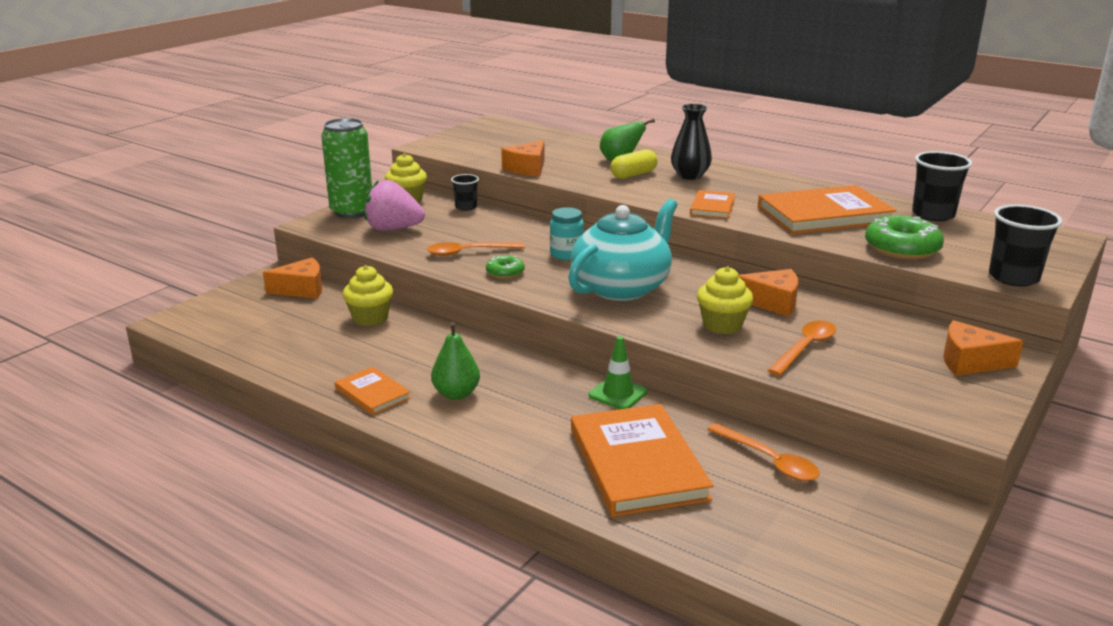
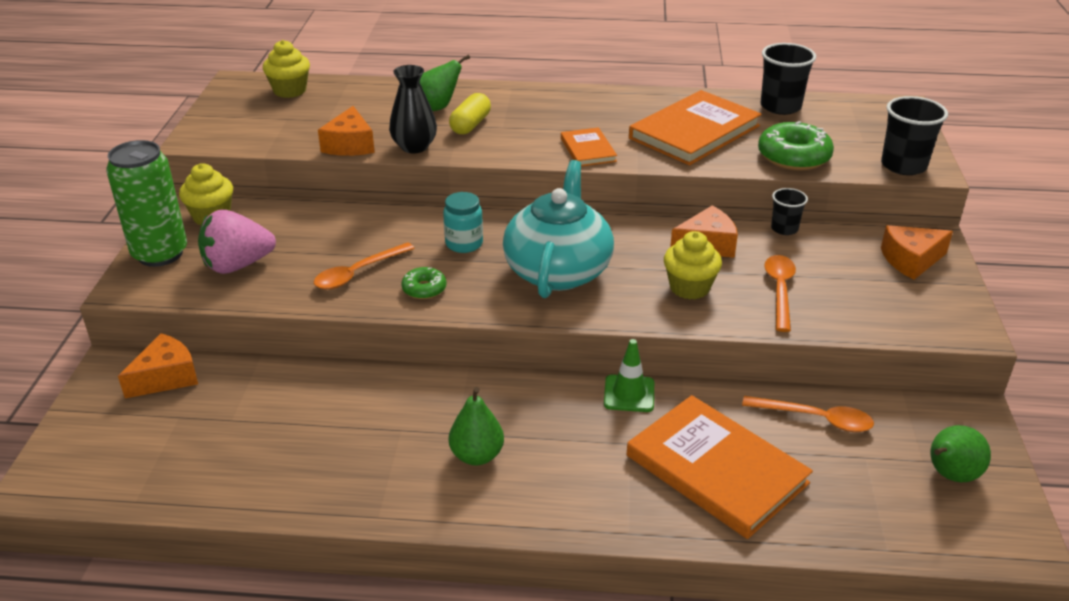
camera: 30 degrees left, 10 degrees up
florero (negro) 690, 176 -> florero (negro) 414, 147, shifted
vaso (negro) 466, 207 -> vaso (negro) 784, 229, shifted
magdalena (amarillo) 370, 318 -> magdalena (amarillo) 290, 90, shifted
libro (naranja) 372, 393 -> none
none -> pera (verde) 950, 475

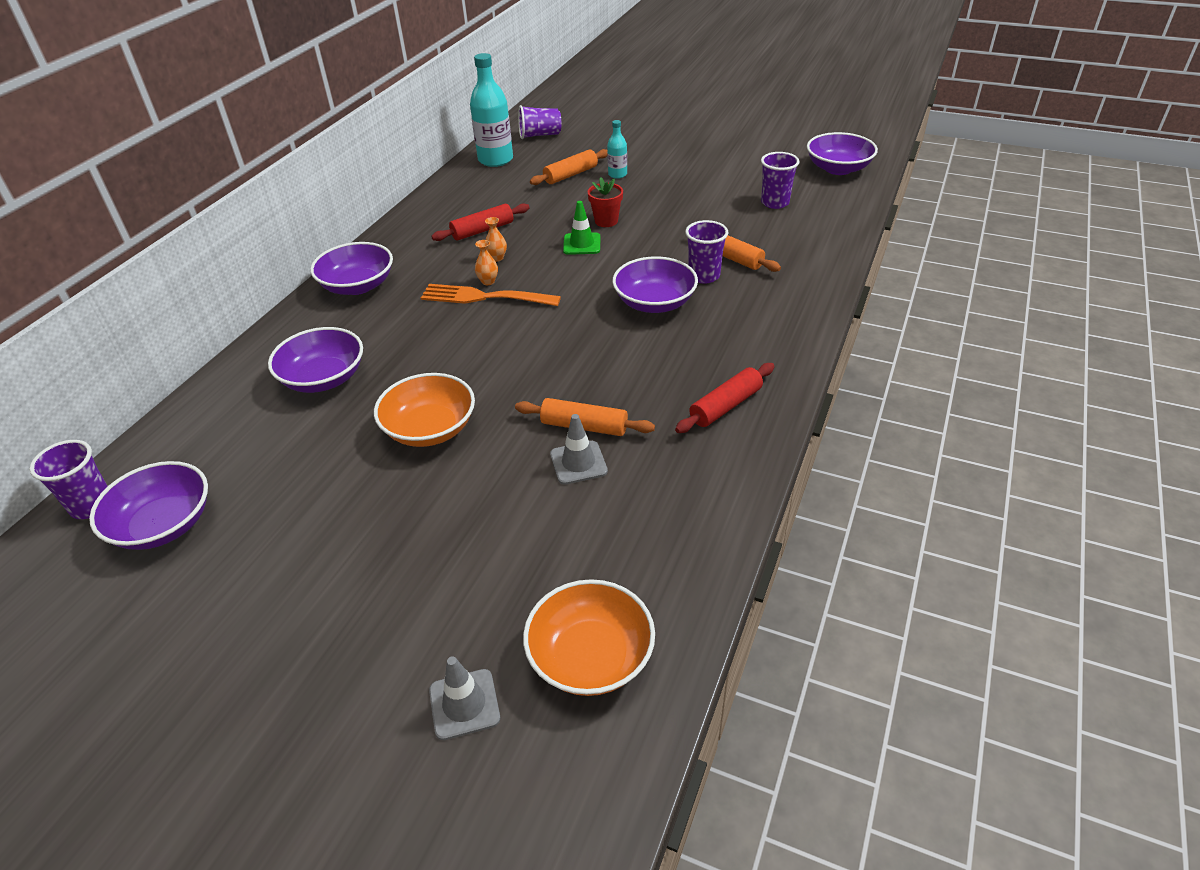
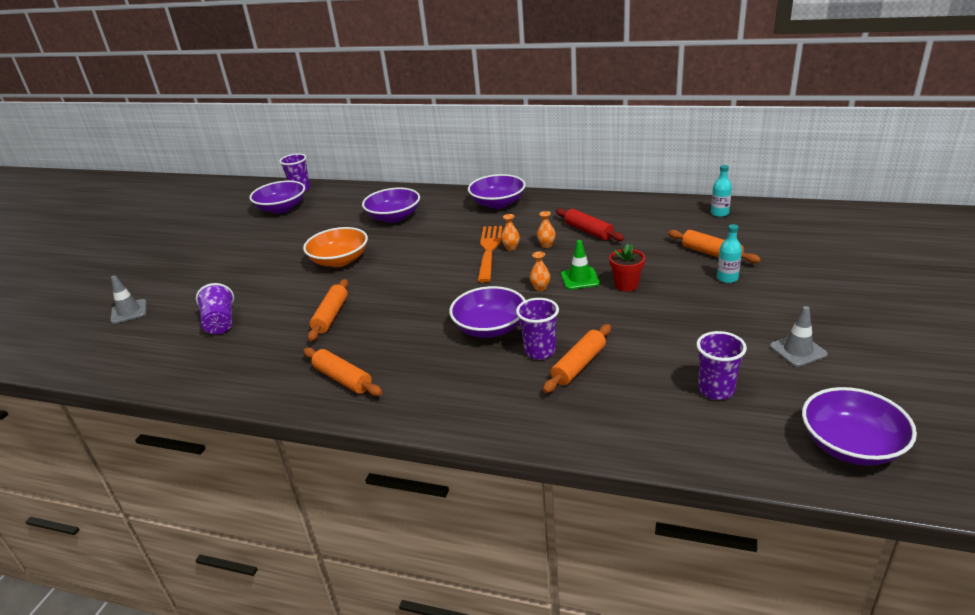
camera: 85 degrees right, 10 degrees down
botella (turquesa) 495, 160 -> botella (turquesa) 719, 213, x0.52
vaso (morado) 540, 135 -> vaso (morado) 220, 322, shifted
rodillo (rojo) 725, 406 -> rodillo (naranja) 343, 379
cono de tráfico (gris) 578, 463 -> cono de tráfico (gris) 798, 350, shifted
cuenco (naranja) 590, 656 -> none
none -> florero (naranja) 540, 288

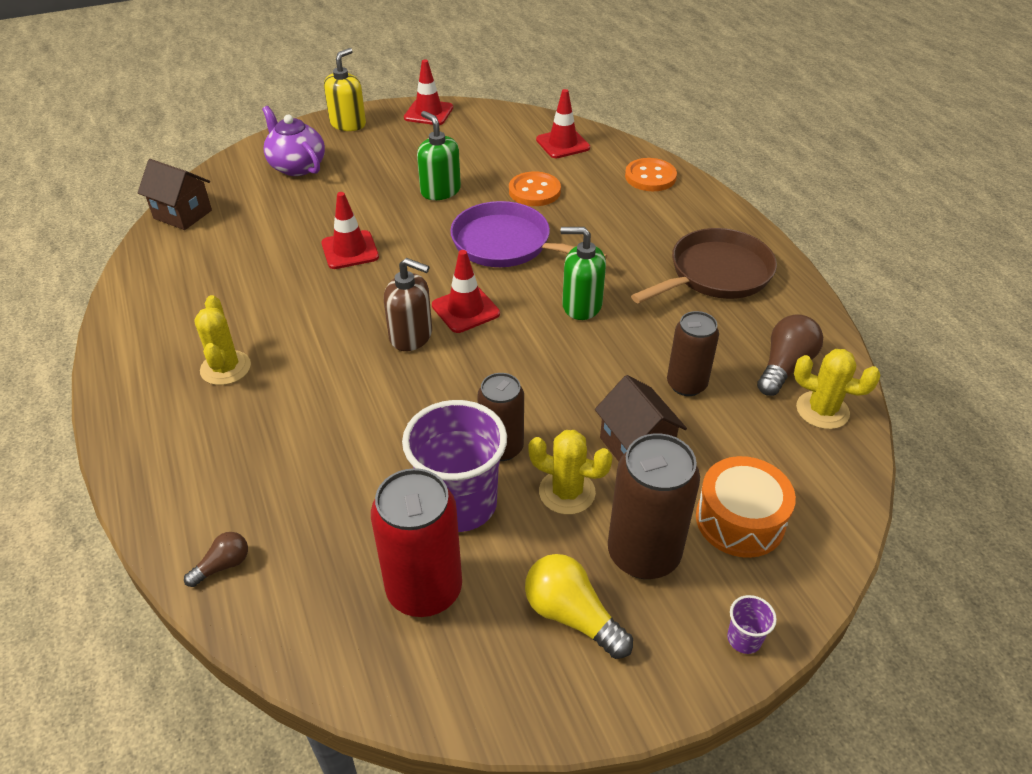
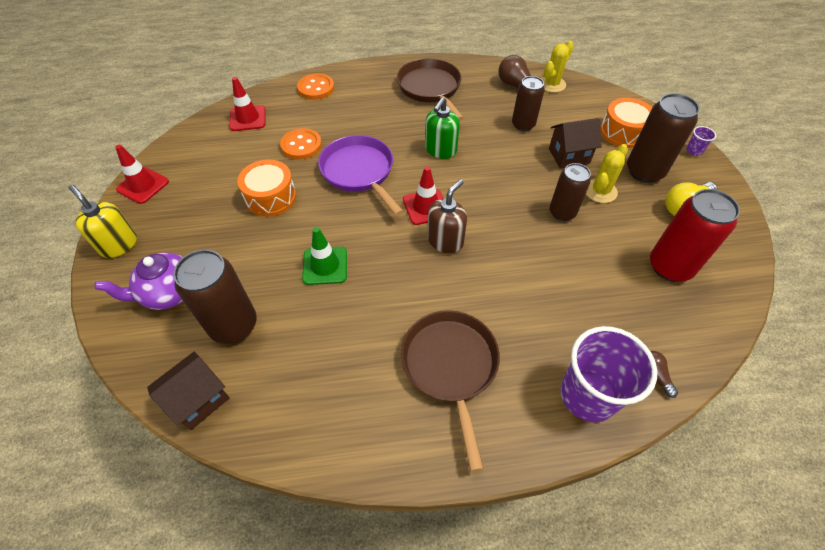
camera: 75 degrees left, 10 degrees up
dispensador de jabón (verde) 440, 191 -> tambor (naranja) 270, 197
cono de tráfico (rojo) 350, 250 -> cono de tráfico (verde) 325, 266
sartén (morado) 507, 244 -> sartén (morado) 359, 172, 105 degrees clockwise
cactus (amarillo) 225, 368 -> sartén (marrón) 450, 366
vaso (morado) 459, 504 -> vaso (morado) 588, 395, shifted
none -> lata (marrón) 233, 325

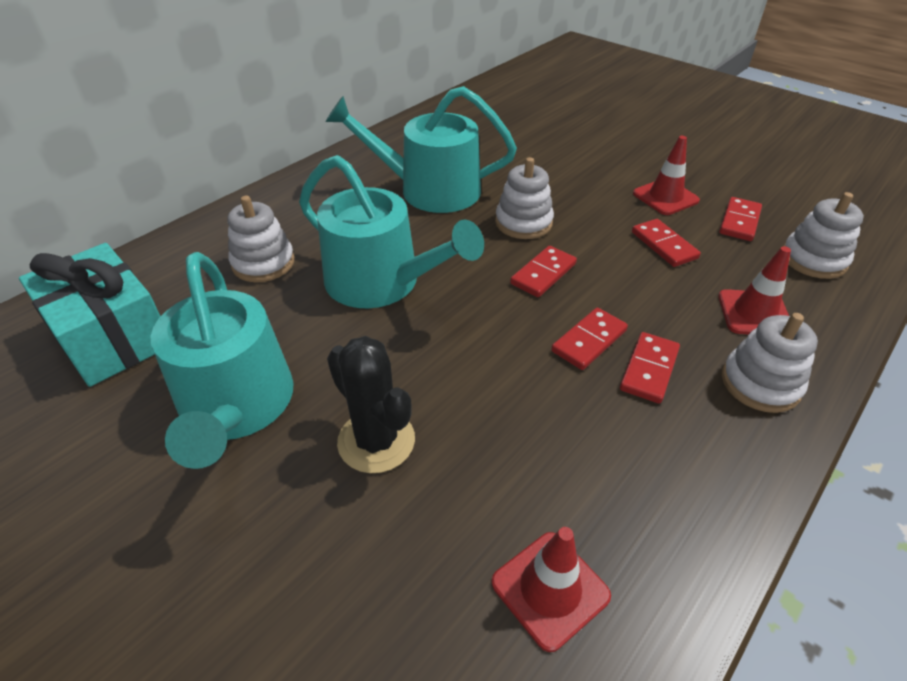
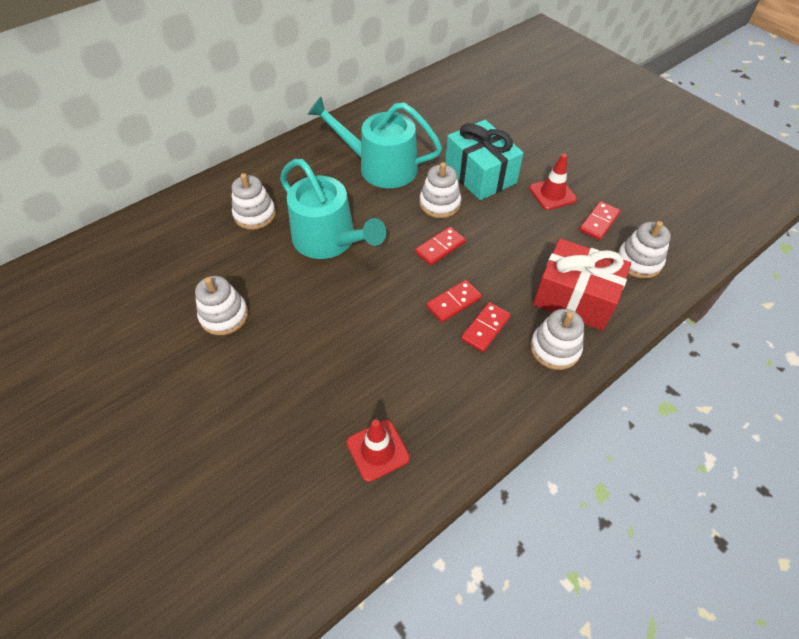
camera: 10 degrees right, 10 degrees up
ficha de dominó (rojo) 664, 245 -> none
regalo (turquesa) 112, 337 -> regalo (turquesa) 480, 175, shifted
cono de tráfico (rojo) 754, 313 -> regalo (rojo) 574, 298
regadera (turquesa) 236, 406 -> juguete apilable (blanco) 224, 315
cactus (negro) 376, 441 -> none

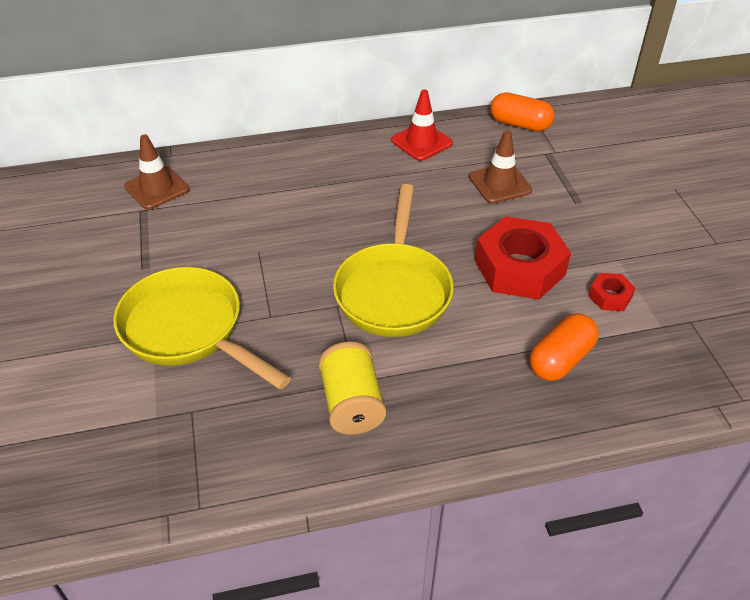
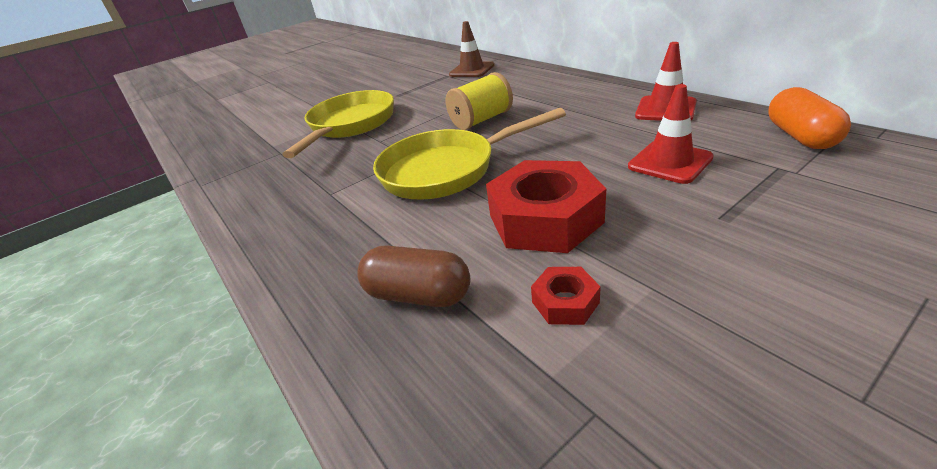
camera: 70 degrees right, 10 degrees down
cono de tráfico (marrón) 500, 184 -> cono de tráfico (rojo) 669, 162
cápsula (naranja) 560, 359 -> cápsula (marrón) 418, 295
carrete (amarillo) 352, 404 -> carrete (amarillo) 481, 120, shifted

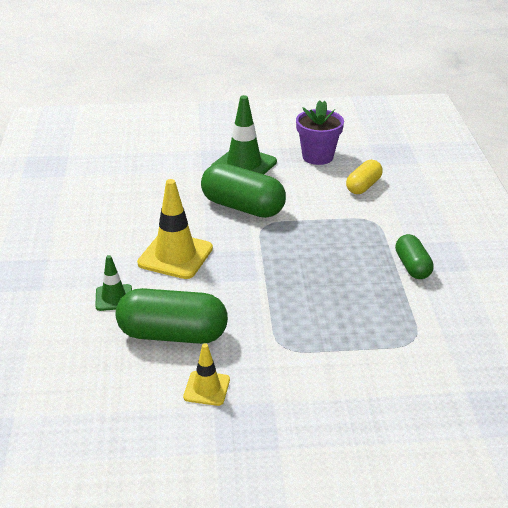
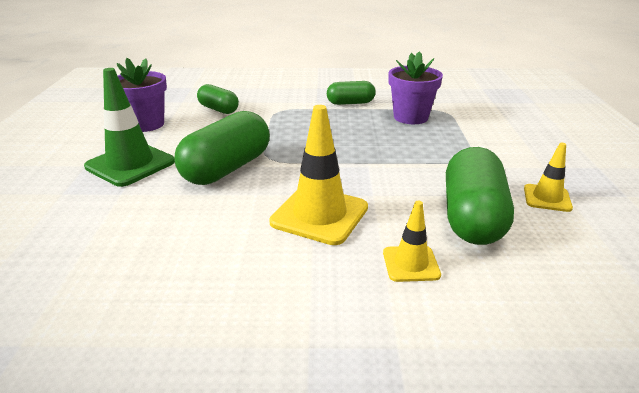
camera: 85 degrees left, 5 degrees down
cápsula (amarillo) 363, 186 -> cápsula (verde) 218, 109
cono de tráfico (verde) 114, 298 -> cono de tráfico (amarillo) 411, 264
none -> maceta (morado) 410, 117

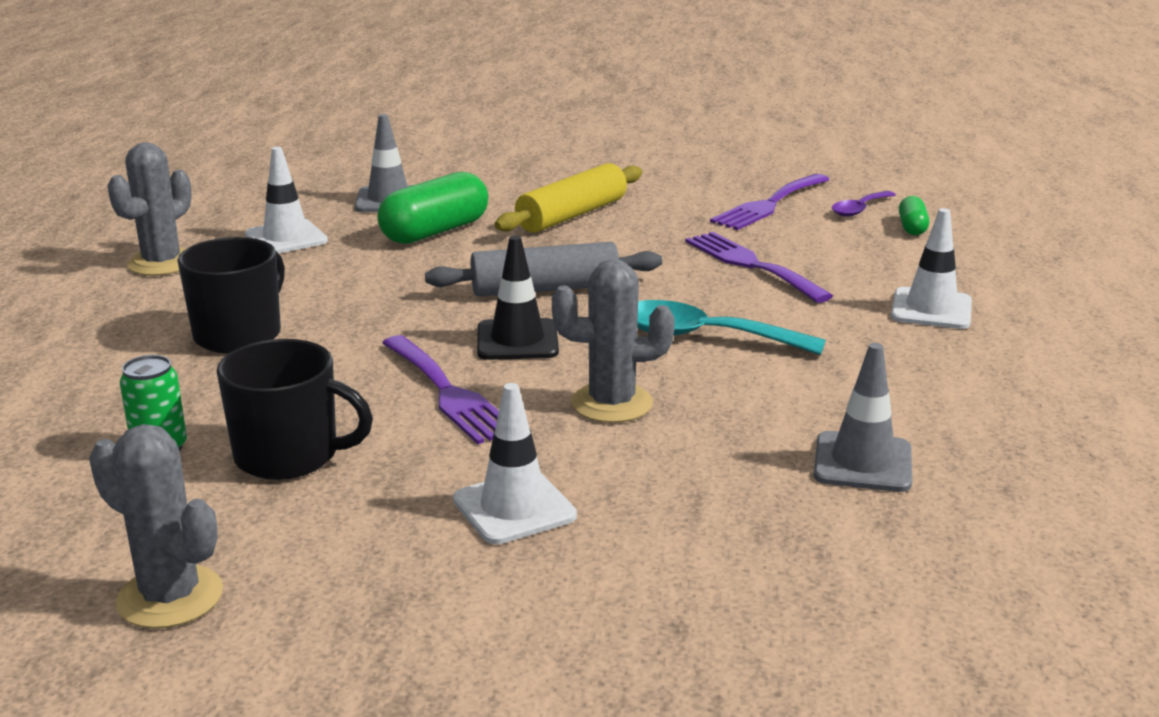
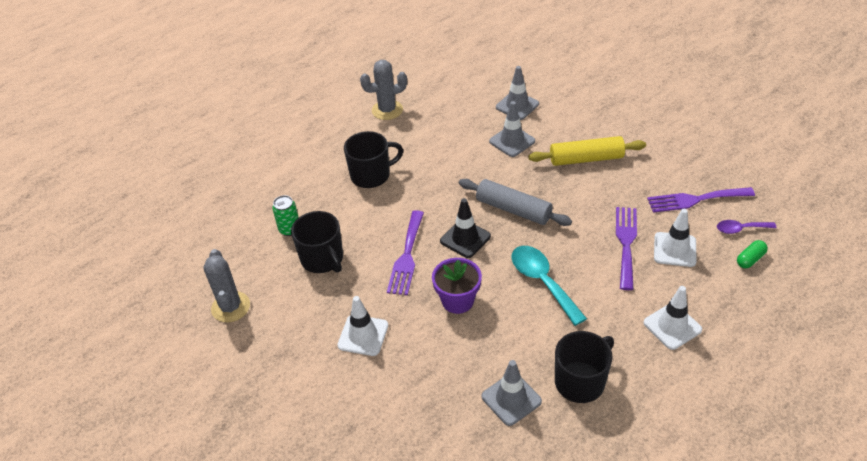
camera: 45 degrees right, 20 degrees up
cono de tráfico (blanco) 286, 238 -> cono de tráfico (blanco) 674, 249, shifted
cápsula (verde) 435, 232 -> cono de tráfico (gris) 512, 141
cactus (gris) 612, 403 -> maceta (morado) 457, 300
none -> taza (negro) 580, 381

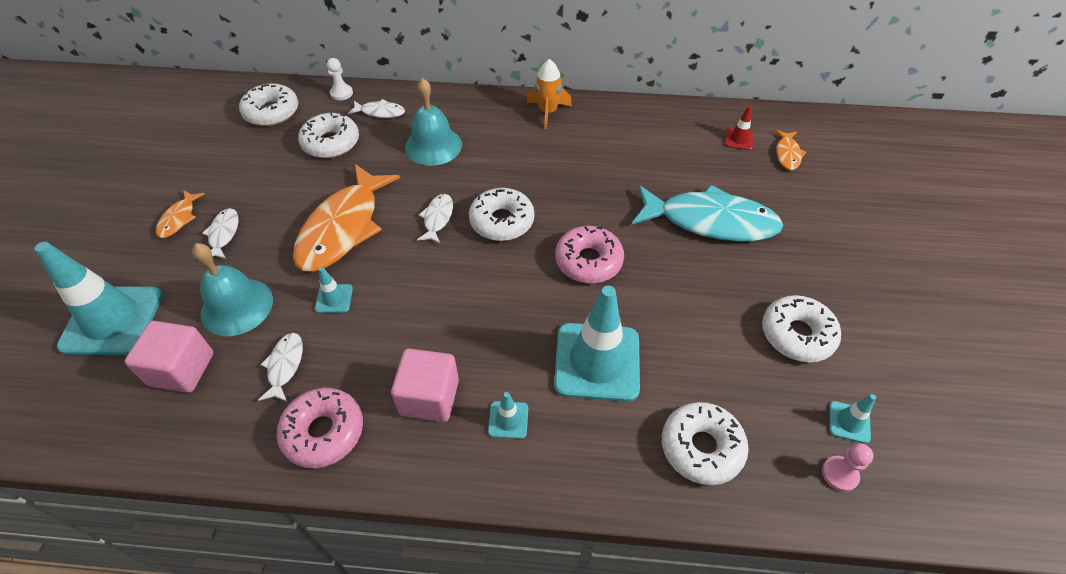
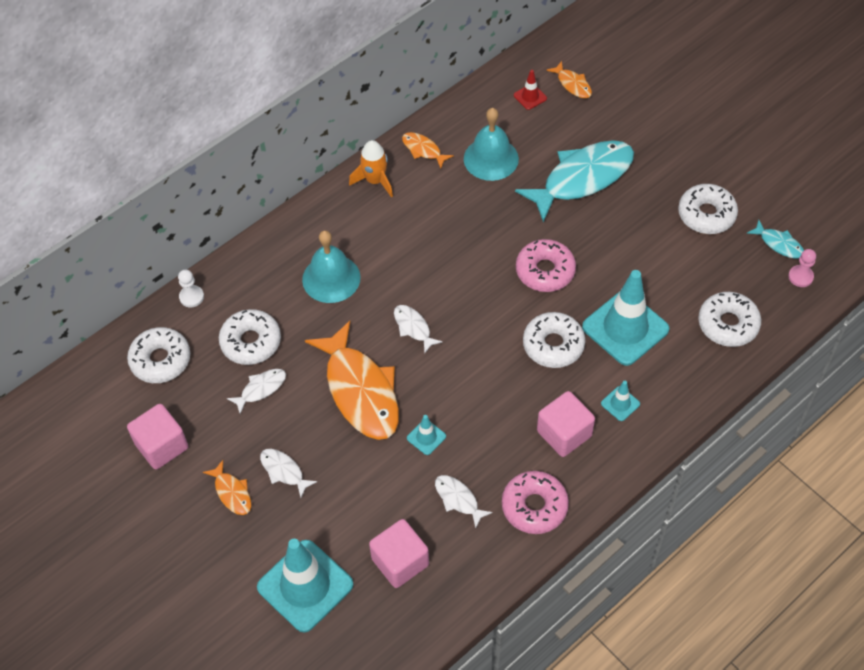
camera: 45 degrees left, 5 degrees up
pez (blanco) 380, 112 -> pez (blanco) 261, 389, shifted
rosquilla (blanco) 502, 221 -> rosquilla (blanco) 553, 345, shifted
campana (turquesa) 237, 306 -> campana (turquesa) 491, 158, shifted
cono de tráfico (turquesa) 849, 422 -> pez (turquesa) 779, 244
none -> pez (naranja) 423, 150
none -> cubo (rosa) 162, 446

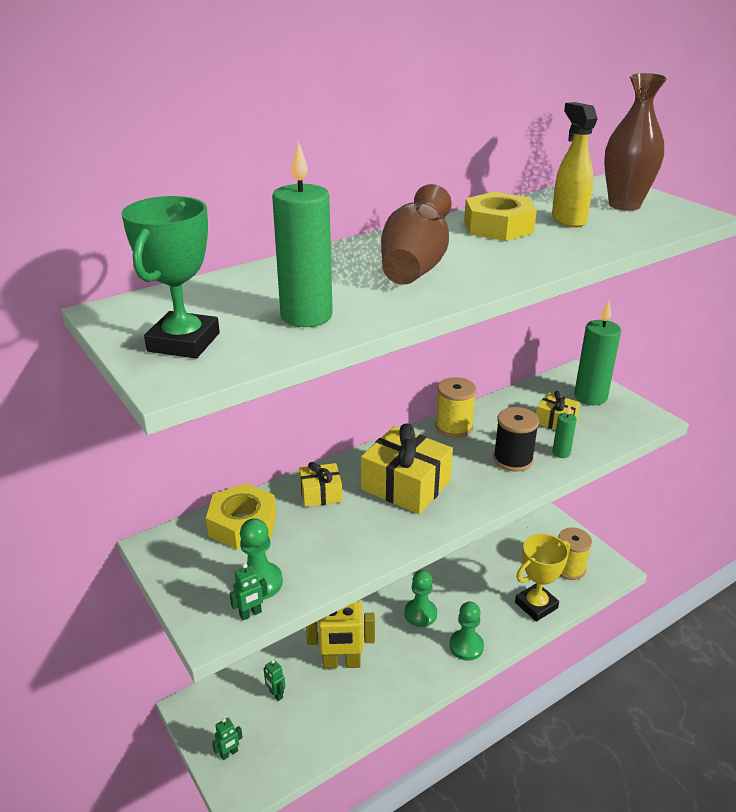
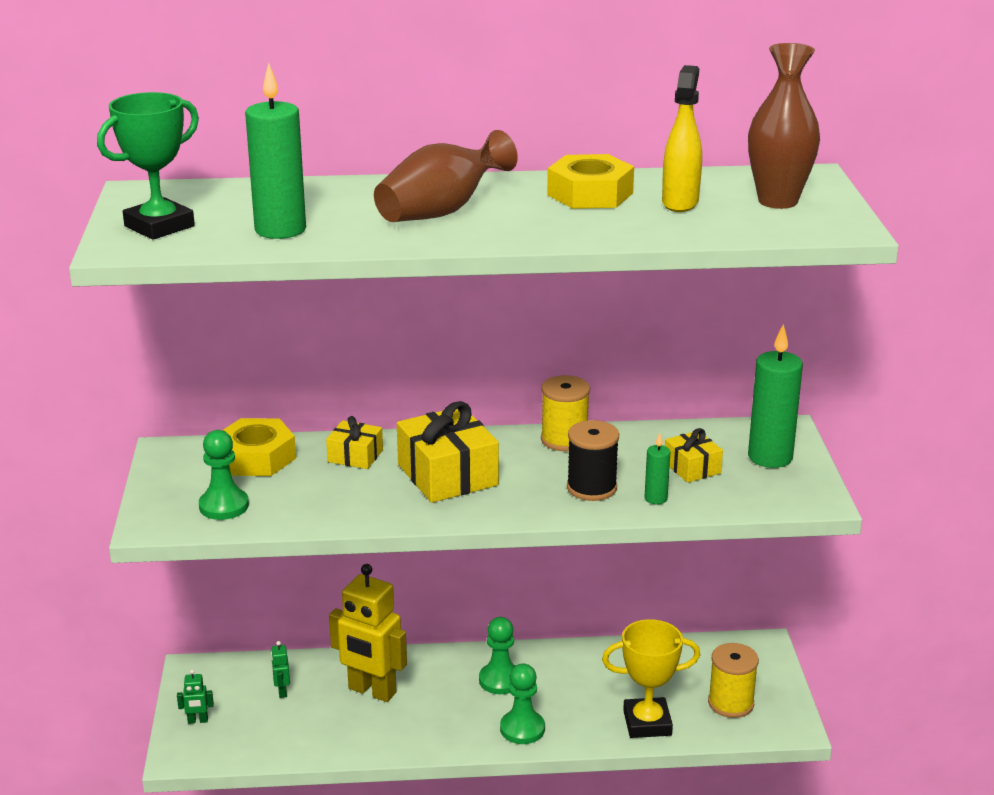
camera: 30 degrees right, 5 degrees down
robot (verde) 250, 614 -> none

